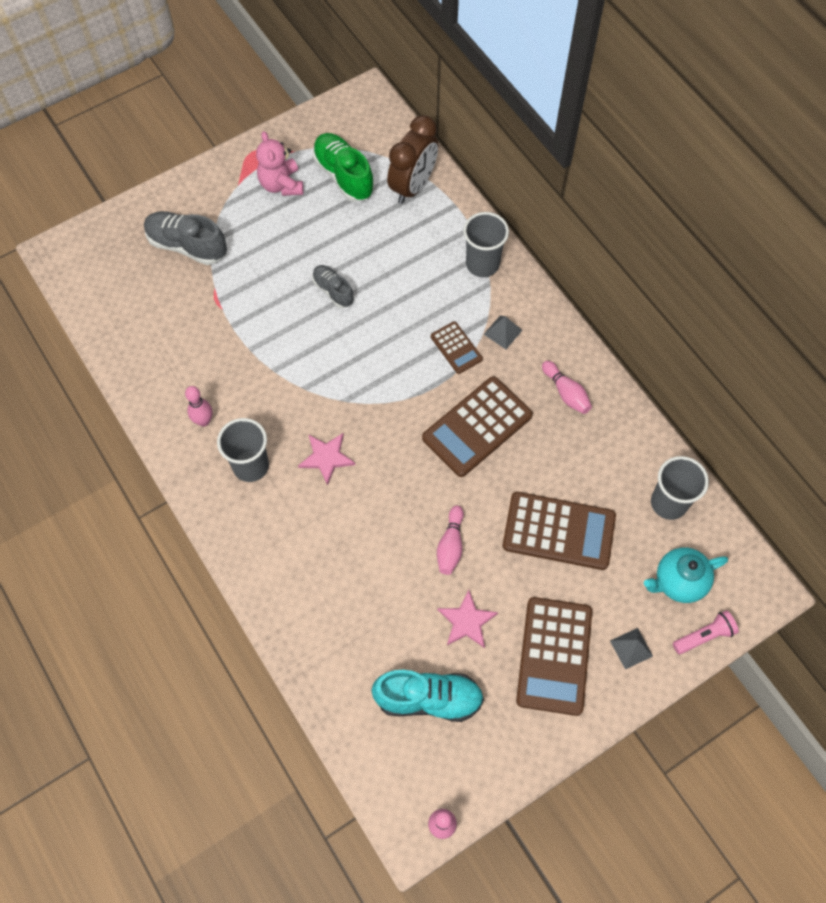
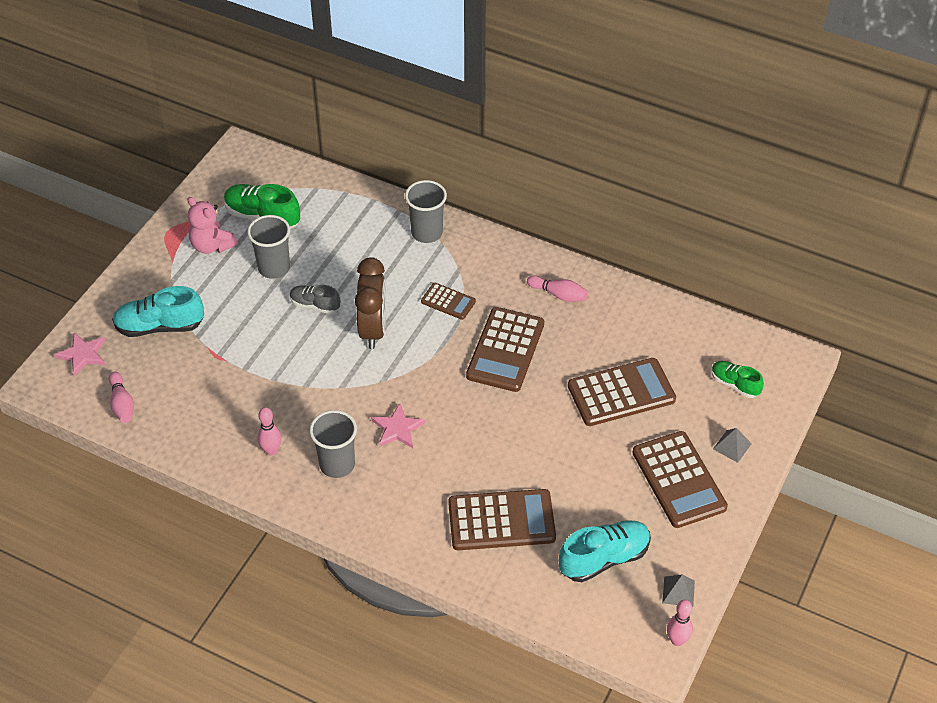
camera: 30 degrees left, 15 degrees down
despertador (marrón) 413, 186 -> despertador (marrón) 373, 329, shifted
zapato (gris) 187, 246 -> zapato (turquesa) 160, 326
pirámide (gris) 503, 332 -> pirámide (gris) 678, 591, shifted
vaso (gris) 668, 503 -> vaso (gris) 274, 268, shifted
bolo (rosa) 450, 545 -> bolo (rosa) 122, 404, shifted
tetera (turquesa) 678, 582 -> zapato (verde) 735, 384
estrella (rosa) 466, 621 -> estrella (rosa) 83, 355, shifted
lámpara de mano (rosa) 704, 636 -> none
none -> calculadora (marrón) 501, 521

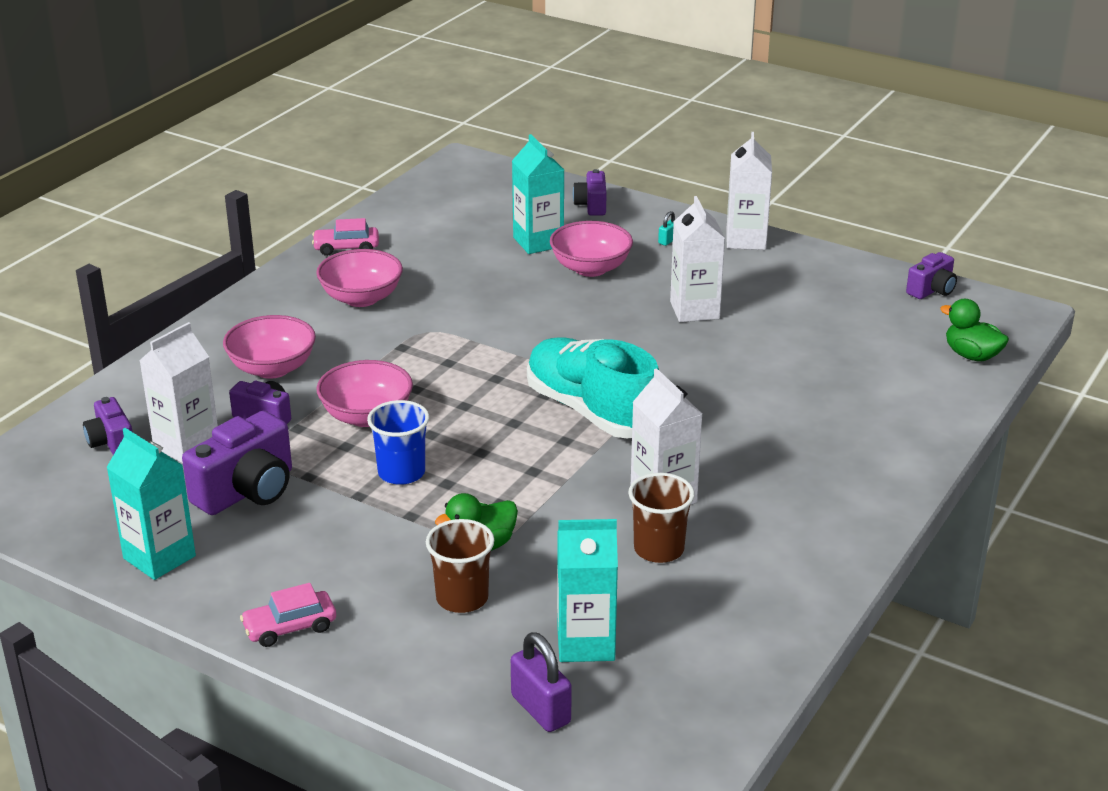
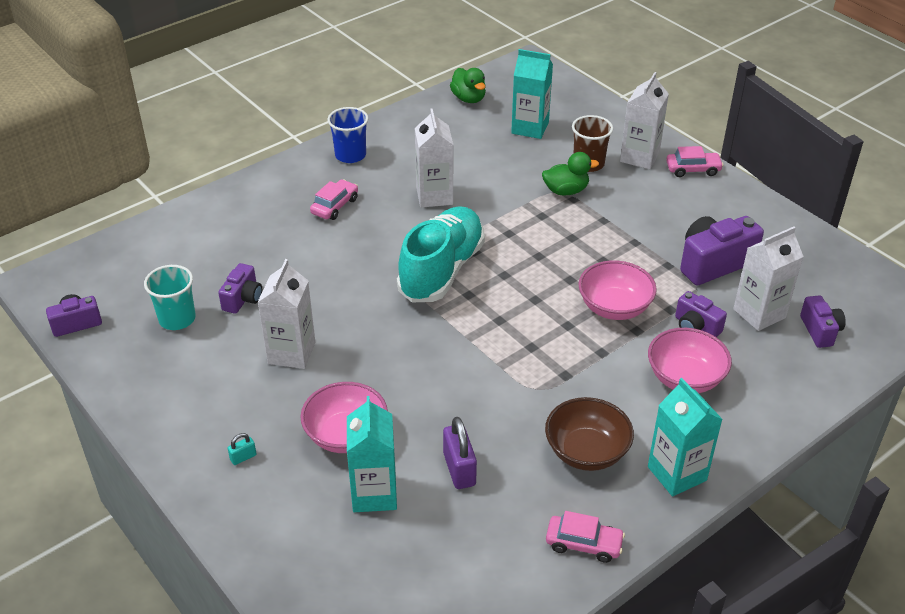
camera: 160 degrees left, 10 degrees up
cartón de leche (blanco) 746, 240 -> cartón de leche (blanco) 639, 157, shifted
cámara (morado) 591, 205 -> cámara (morado) 243, 299, shifted
cuenco (rosa) 361, 298 -> cuenco (marrón) 586, 452
pato (verde) 971, 355 -> pato (verde) 468, 98, shifted
zapato (turquesa) 592, 412 -> zapato (turquesa) 441, 270, 135 degrees counterclockwise
vaso (azul) 401, 473 -> vaso (azul) 350, 155, shifted
cartón de leche (turquesa) 159, 557 -> cartón de leche (turquesa) 677, 473, shifted
vaso (marrón) 659, 549 -> none
candado (morado) 541, 709 -> candado (morado) 459, 469, shifted
none -> coche (rosa) 335, 206
none -> vaso (turquesa) 177, 319

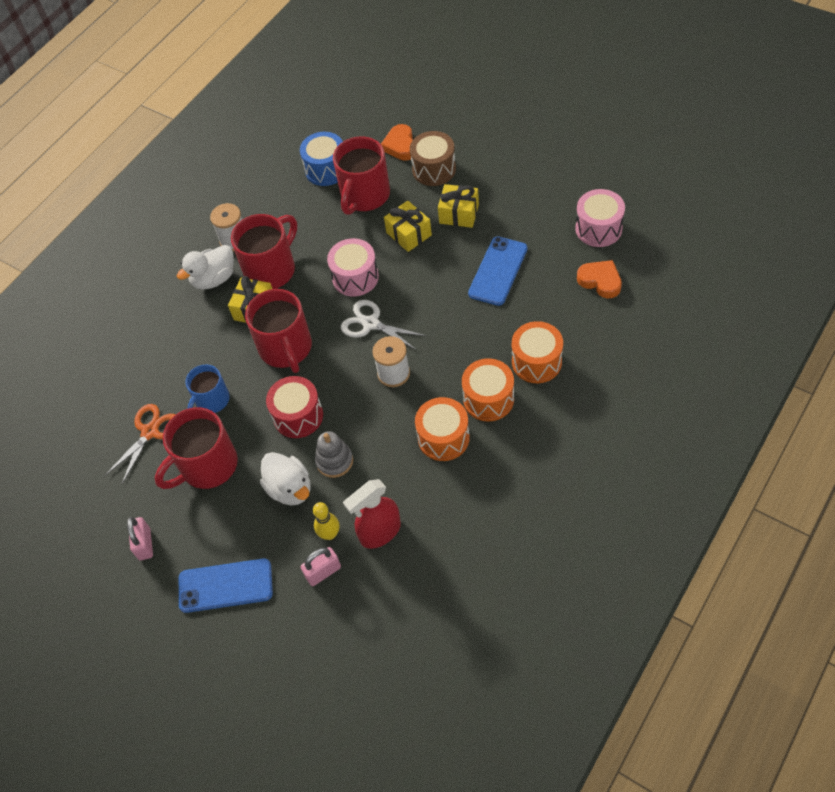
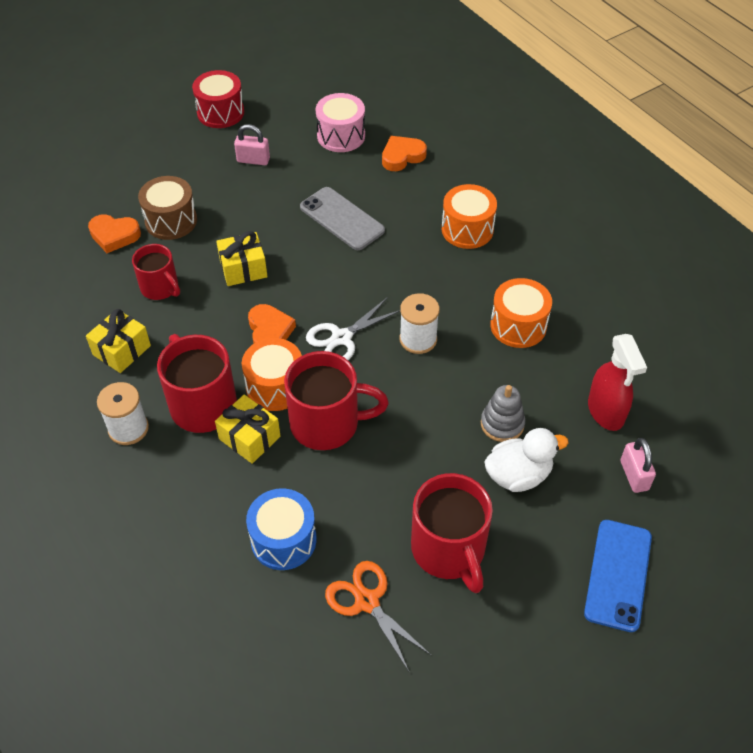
camera: 75 degrees left, 5 degrees down
tambor (azul) 326, 169 -> tambor (azul) 283, 540, shifted
taza (rojo) 364, 196 -> taza (rojo) 160, 288, x0.62
regalo (amarillo) 459, 214 -> regalo (amarillo) 121, 350, shifted
móvil (azul) 498, 271 -> móvil (gris) 342, 219
tambor (rosa) 355, 277 -> corazón (naranja) 269, 331
pato (blanco) 214, 279 -> none
tambor (naranja) 488, 399 -> tambor (naranja) 275, 386, shifted
taza (azul) 212, 401 -> none
tambor (rojo) 298, 416 -> tambor (rojo) 220, 112, shifted
bolo (amarillo) 329, 534 -> none
candado (rosa) 144, 544 -> candado (rosa) 253, 160, shifted

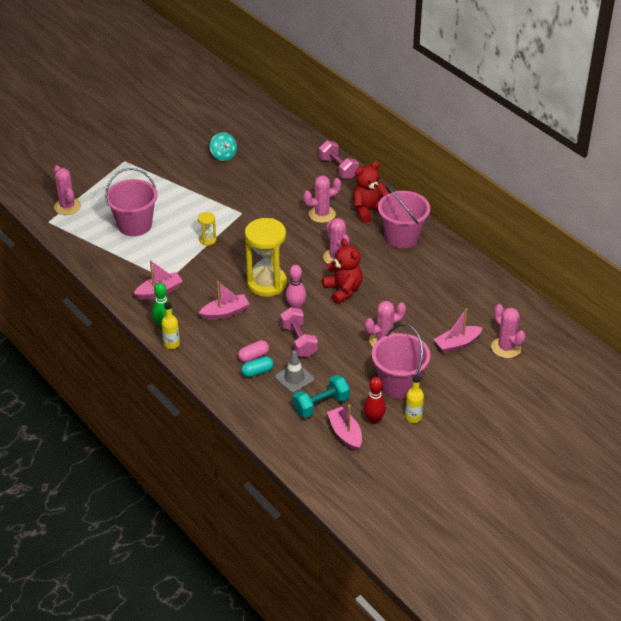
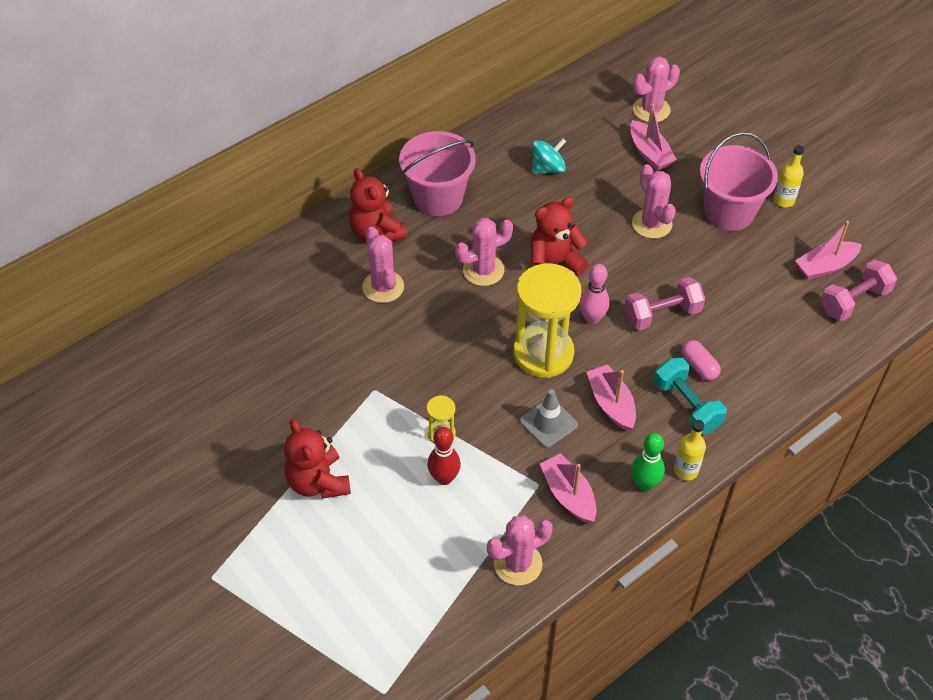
camera: 90 degrees left, 10 degrees up
peonza (turquesa) 223, 155 -> peonza (turquesa) 548, 168, shifted
mancuerna (rosa) 338, 168 -> mancuerna (rosa) 854, 301, shifted
cactus (rosa) 67, 206 -> cactus (rosa) 518, 564, shifted
balde (rosa) 134, 225 -> none
cono de tráfico (gris) 294, 378 -> cono de tráfico (gris) 548, 423, shifted
cápsula (turquesa) 257, 372 -> none
mancuerna (turquesa) 321, 405 -> mancuerna (turquesa) 686, 406, shifted
bolo (rojo) 374, 419 -> bolo (rojo) 444, 478, shifted
none -> osito (rojo) 318, 482

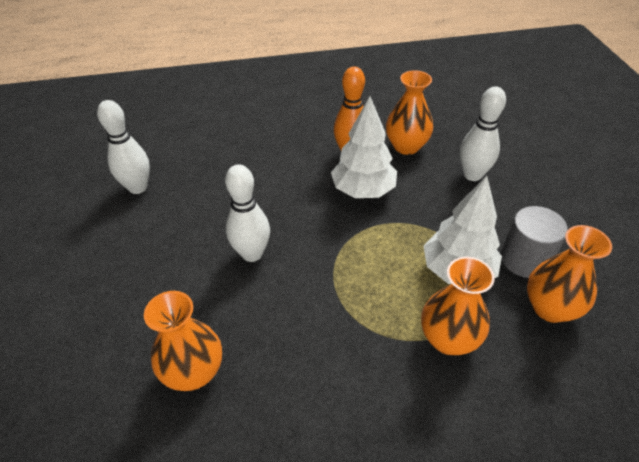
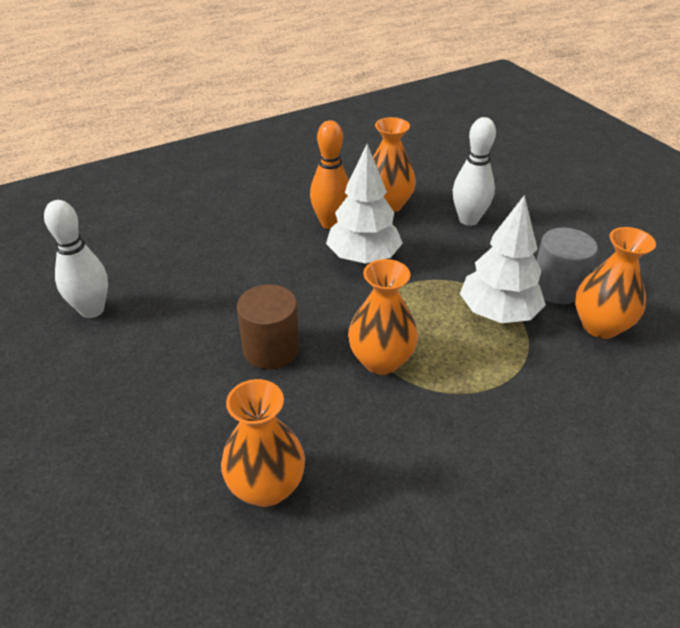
camera: 20 degrees left, 5 degrees down
bolo (blanco) 252, 254 -> cilindro (marrón) 271, 349
florero (naranja) 448, 339 -> florero (naranja) 381, 361, shifted

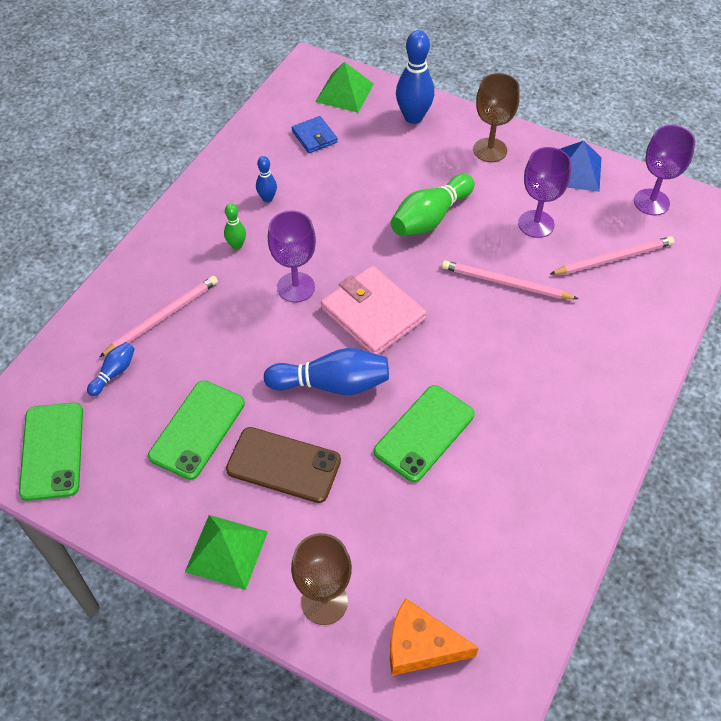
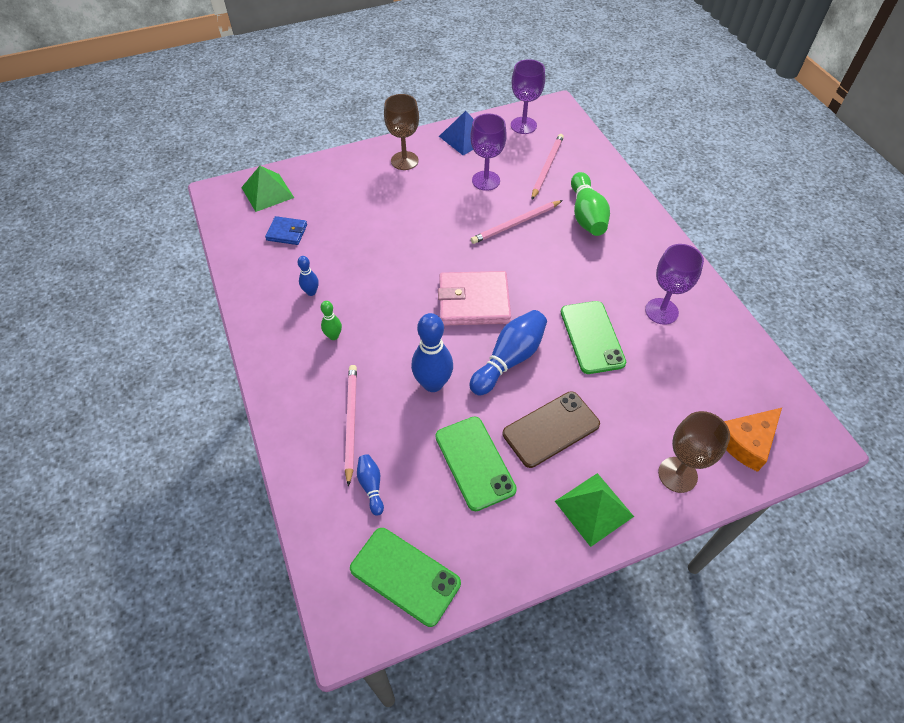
camera: 50 degrees left, 0 degrees up
bolo (azul) 413, 117 -> bolo (azul) 433, 384, shifted
bolo (verde) 430, 218 -> bolo (verde) 586, 215, shifted
copa (morado) 296, 287 -> copa (morado) 661, 311, shifted

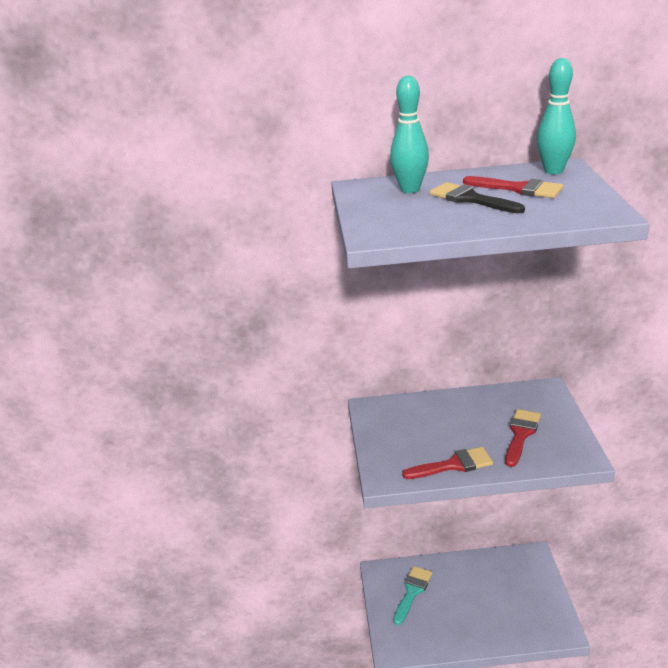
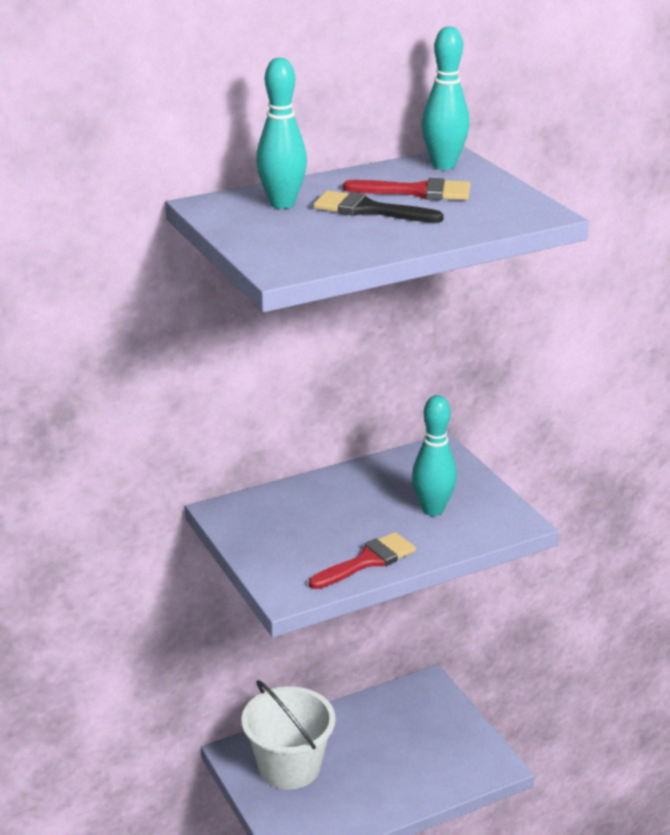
camera: 25 degrees left, 0 degrees up
pincel (rojo) 521, 434 -> bolo (turquesa) 433, 509
pincel (turquesa) 412, 592 -> balde (blanco) 289, 766

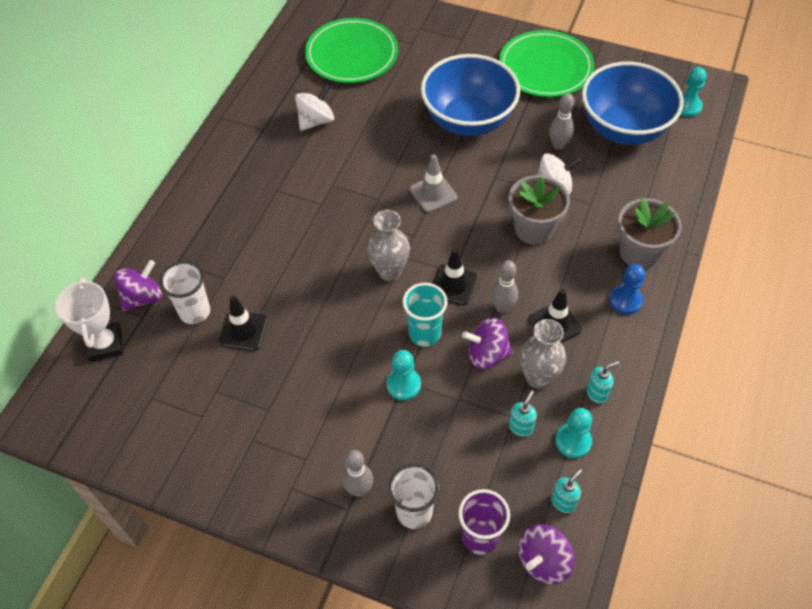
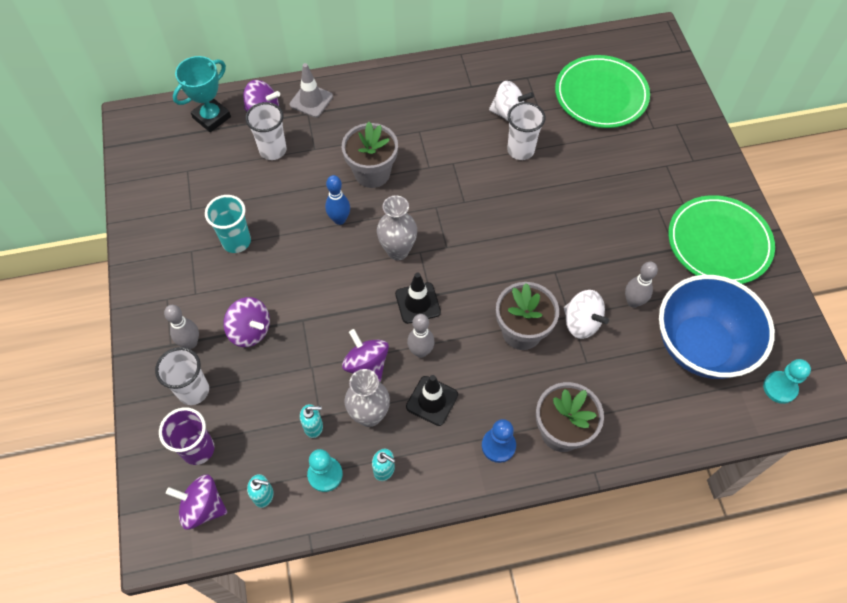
camera: 55 degrees right, 5 degrees up
cuenco (azul) 468, 120 -> none
cono de tráfico (gris) 433, 193 -> cono de tráfico (gris) 311, 100, shifted
trofeo (blanco) 105, 344 -> trofeo (turquesa) 211, 117
vaso (turquesa) 424, 333 -> vaso (turquesa) 236, 241, shifted
cono de tráfico (negro) 243, 331 -> none
peón (turquesa) 403, 385 -> none
none -> vaso (blanco) 520, 150
none -> maceta (gris) 372, 173
none -> bolo (azul) 339, 219
none -> peonza (morado) 250, 331

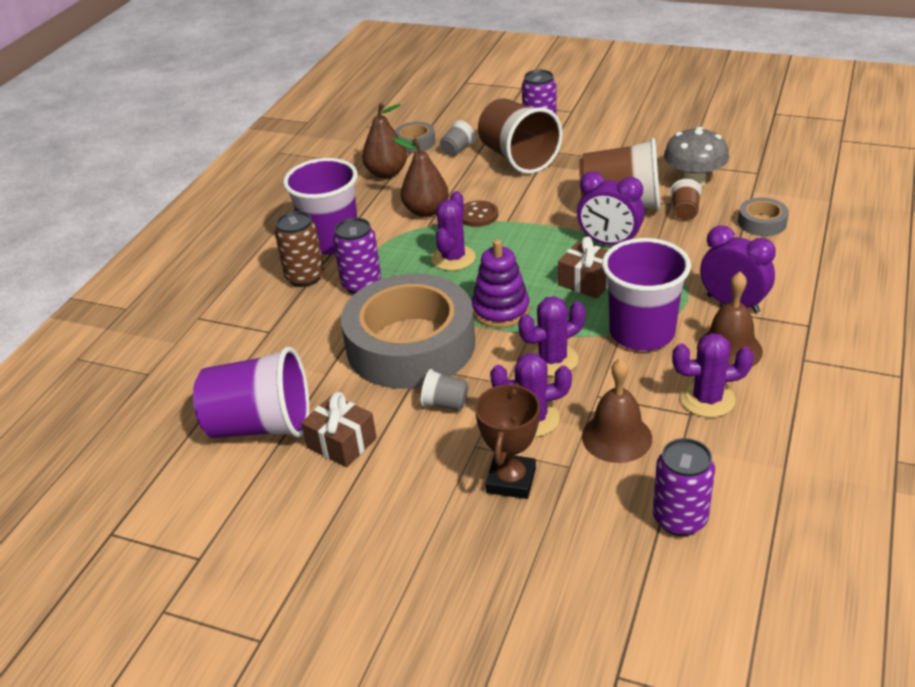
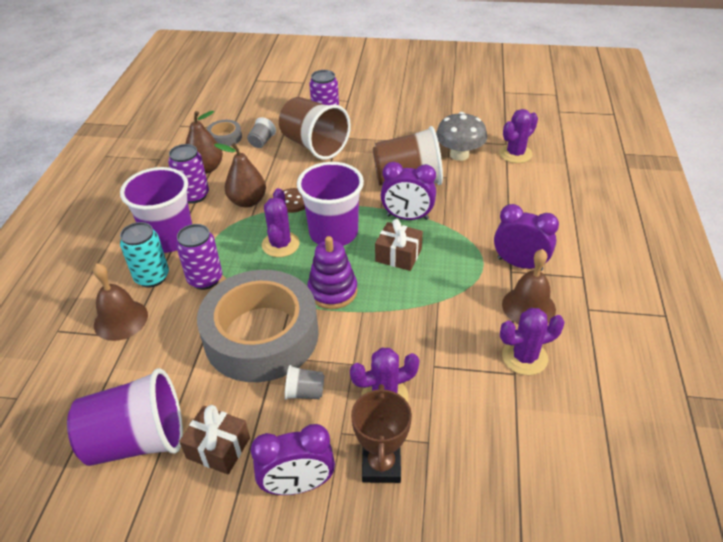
camera: 15 degrees left, 5 degrees up
vaso (marrón) 684, 212 -> none
cinta adhesiva (gris) 762, 222 -> none
lata (marrón) 305, 277 -> lata (turquesa) 152, 277
vaso (morado) 641, 332 -> vaso (morado) 333, 233, shifted
cactus (morado) 552, 360 -> cactus (morado) 515, 154, shifted
campana (marrón) 616, 437 -> campana (marrón) 121, 320, shifted
lata (morado) 679, 519 -> lata (morado) 194, 195, shifted
none -> despertador (morado) 298, 485

